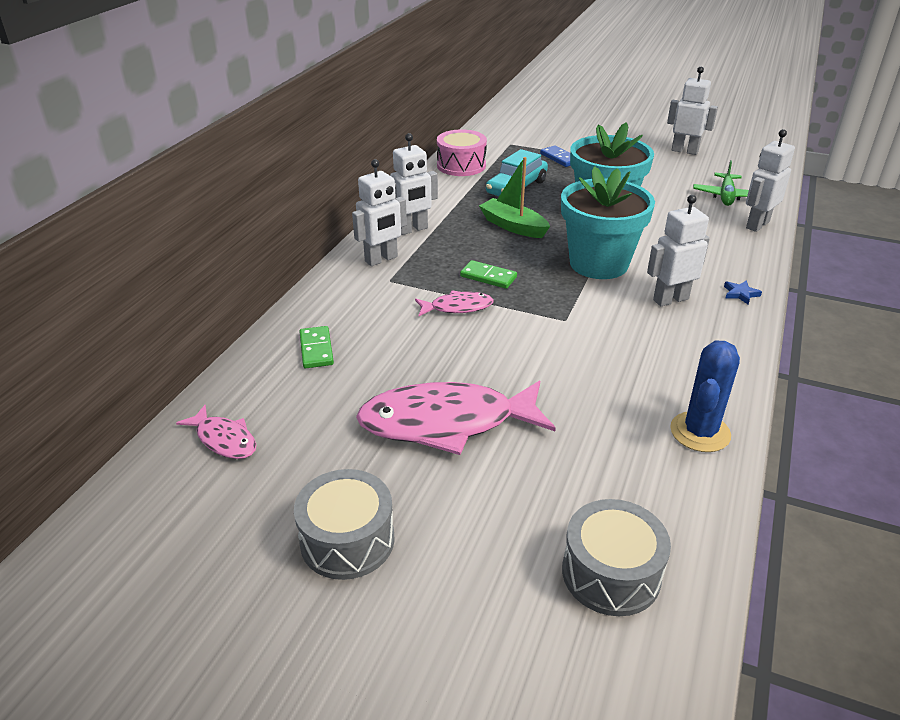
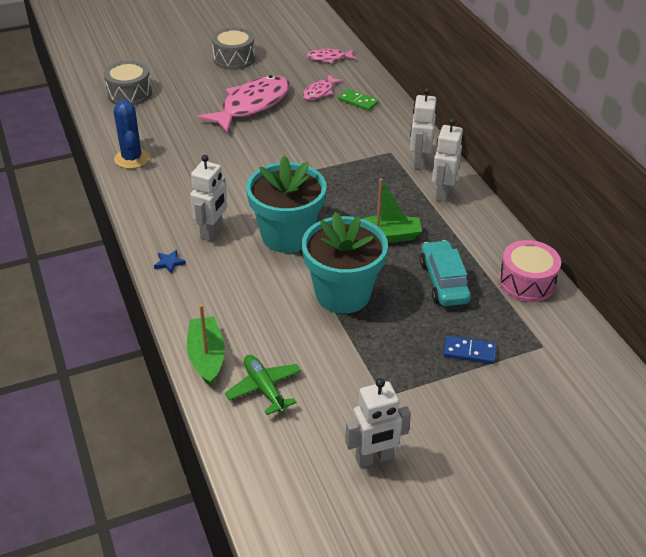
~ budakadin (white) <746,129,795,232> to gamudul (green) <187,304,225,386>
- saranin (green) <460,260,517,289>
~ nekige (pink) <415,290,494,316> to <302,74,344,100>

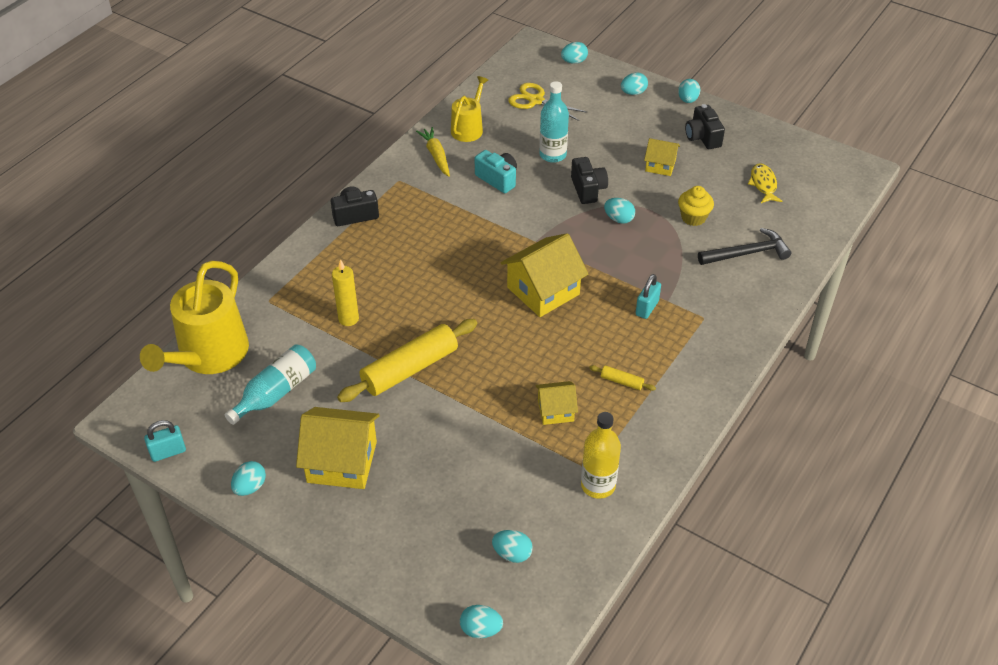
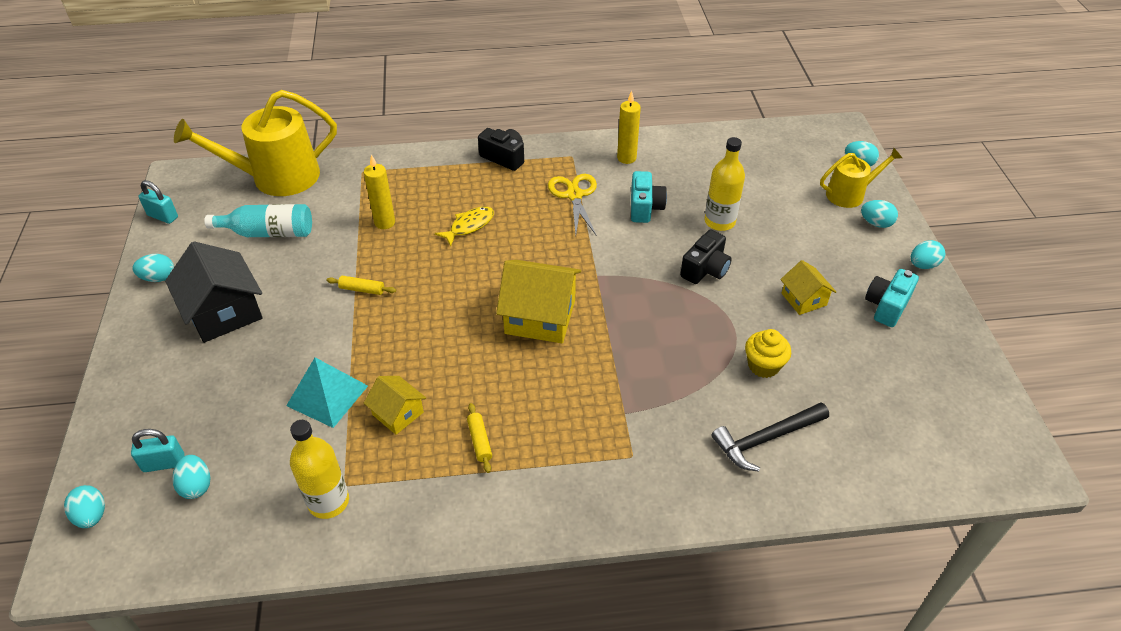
~ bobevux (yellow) <451,76,488,142> to <820,148,902,208>
~ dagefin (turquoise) <539,81,569,163> to dagefin (yellow) <704,137,745,231>
~ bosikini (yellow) <508,83,588,121> to <548,174,597,236>
~ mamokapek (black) <685,104,725,149> to mamokapek (turquoise) <865,269,919,327>
~ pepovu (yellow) <416,127,450,177> to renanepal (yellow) <617,91,641,164>
~ nekige (yellow) <748,163,782,203> to <435,207,494,247>
- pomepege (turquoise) <604,198,635,224>
~ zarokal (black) <698,228,791,265> = <712,402,829,472> 120 degrees clockwise
~ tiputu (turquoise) <636,274,661,319> to <131,429,184,472>
~ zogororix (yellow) <337,319,477,402> = <326,276,396,295> x0.42
~ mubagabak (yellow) <296,407,380,489> to mubagabak (black) <165,241,263,343>
+ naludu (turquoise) <286,357,368,428>

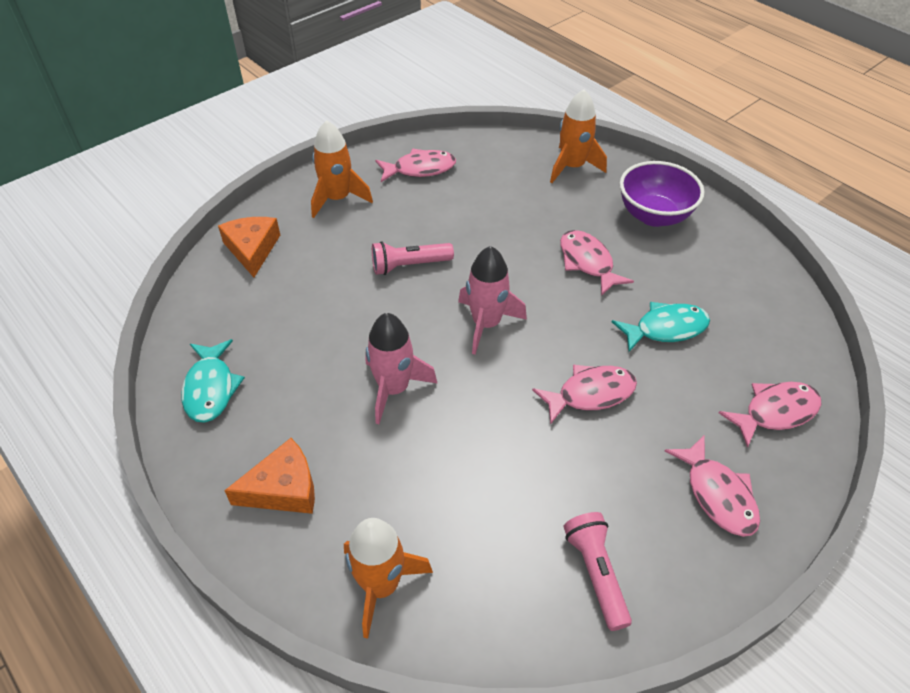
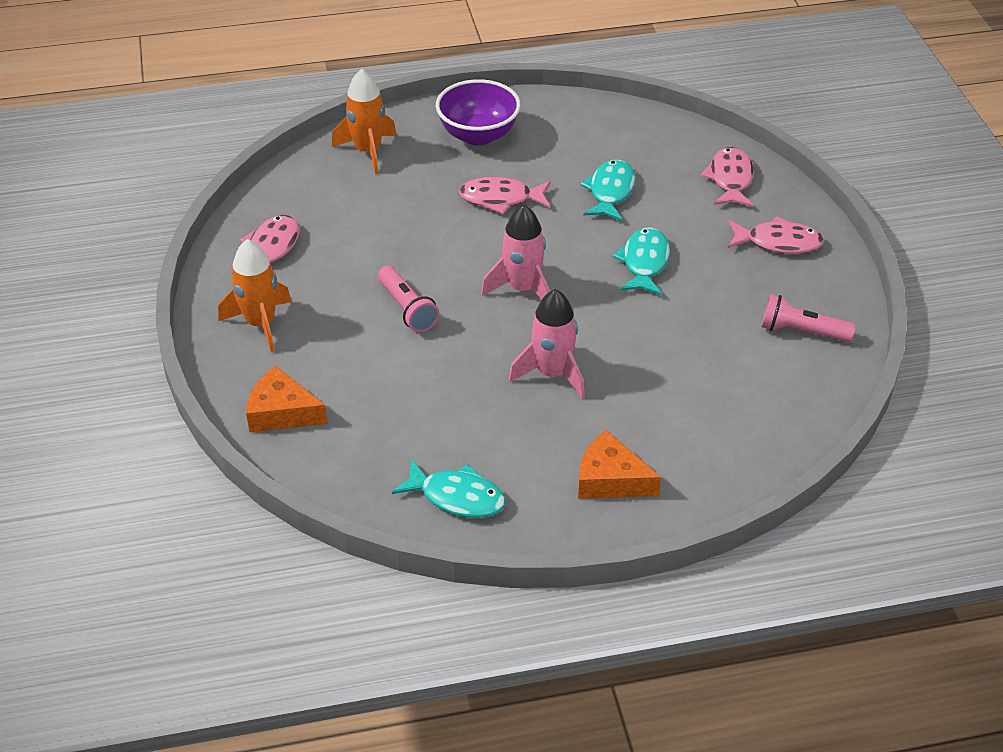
~ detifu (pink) <372,241,454,275> = <378,266,440,332> 45 degrees counterclockwise
~ nekige (pink) <532,365,637,425> to nekige (turquoise) <613,227,670,295>
~ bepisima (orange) <224,438,315,514> = <578,430,661,499> 75 degrees counterclockwise
- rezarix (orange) <344,518,433,639>

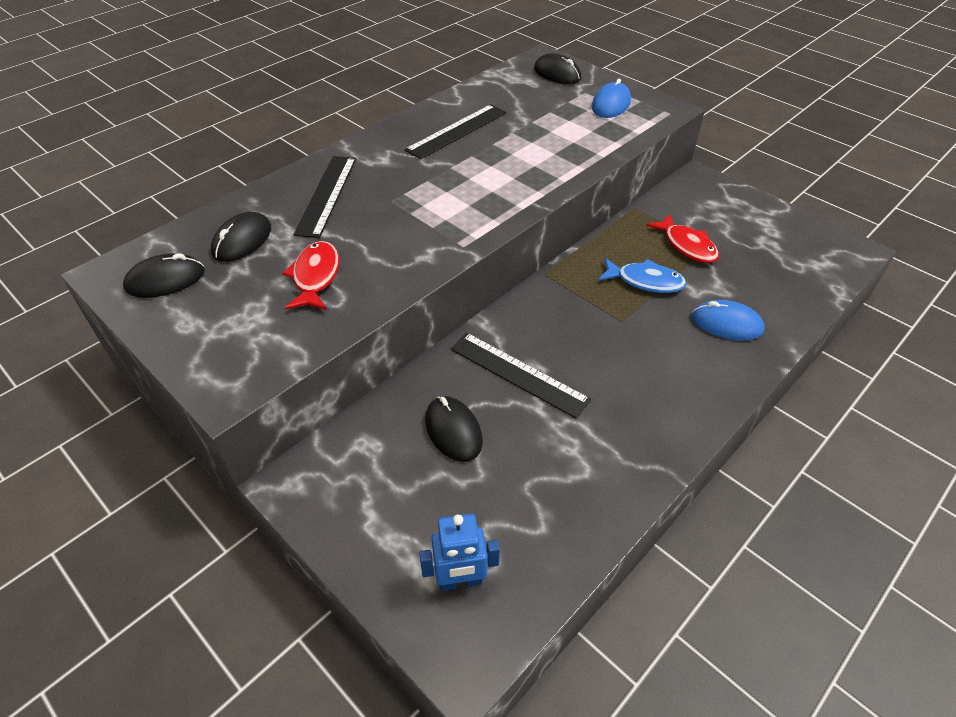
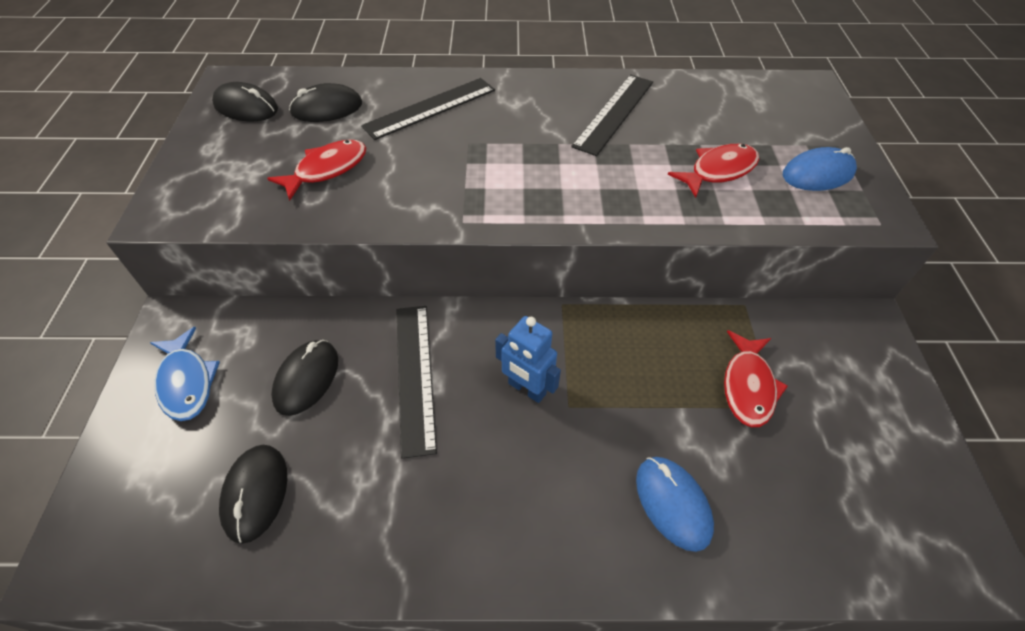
~ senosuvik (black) <534,53,581,84> to <219,445,287,544>
~ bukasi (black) <405,104,506,159> = <571,75,653,156> 60 degrees counterclockwise
~ nekige (blue) <598,258,687,293> to <150,327,220,421>
~ budakadin (blue) <419,514,500,591> to <495,316,561,403>
+ nekige (red) <668,144,759,198>

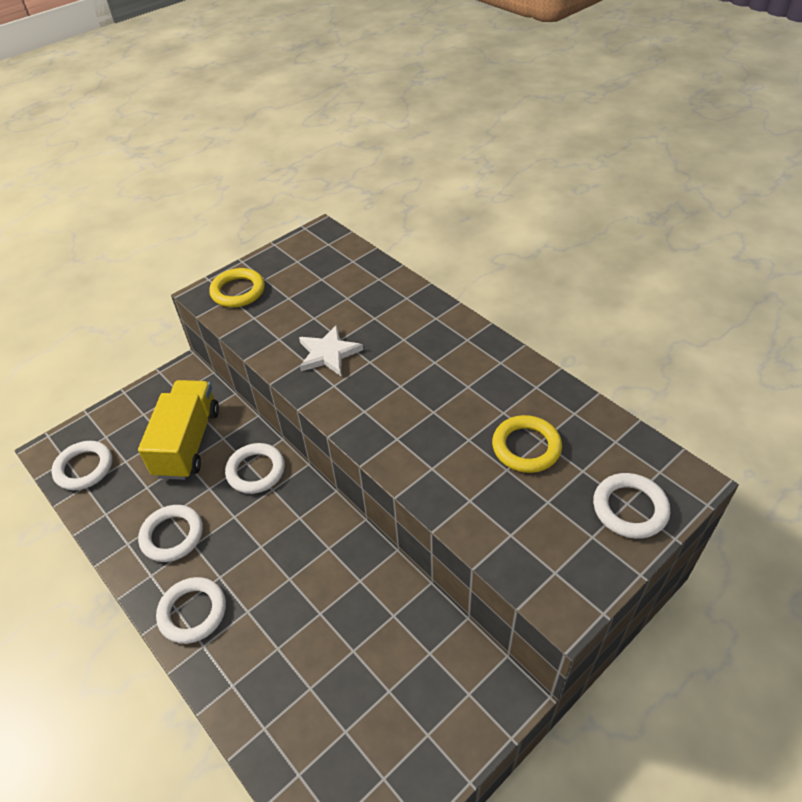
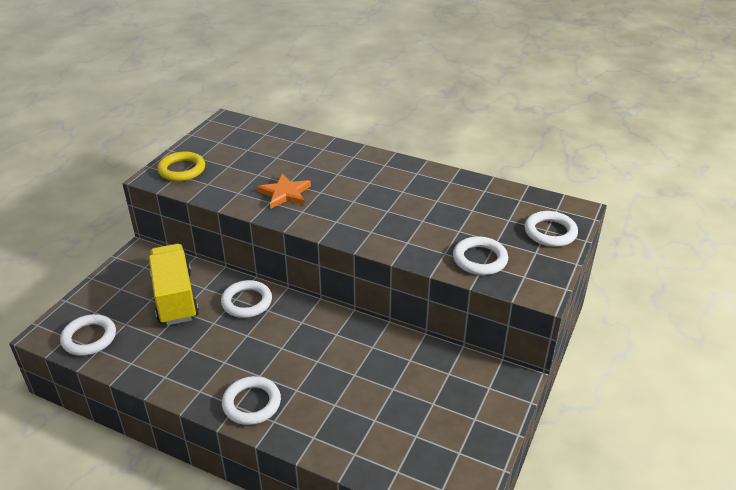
~ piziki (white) <299,325,363,376> to piziki (orange) <257,174,311,208>
- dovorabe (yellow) <492,415,562,473>
~ dovorabe (white) <138,505,203,562> to <453,236,508,275>

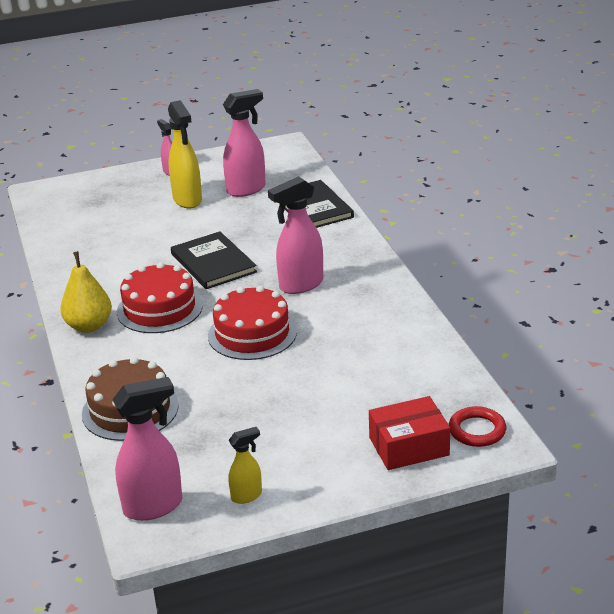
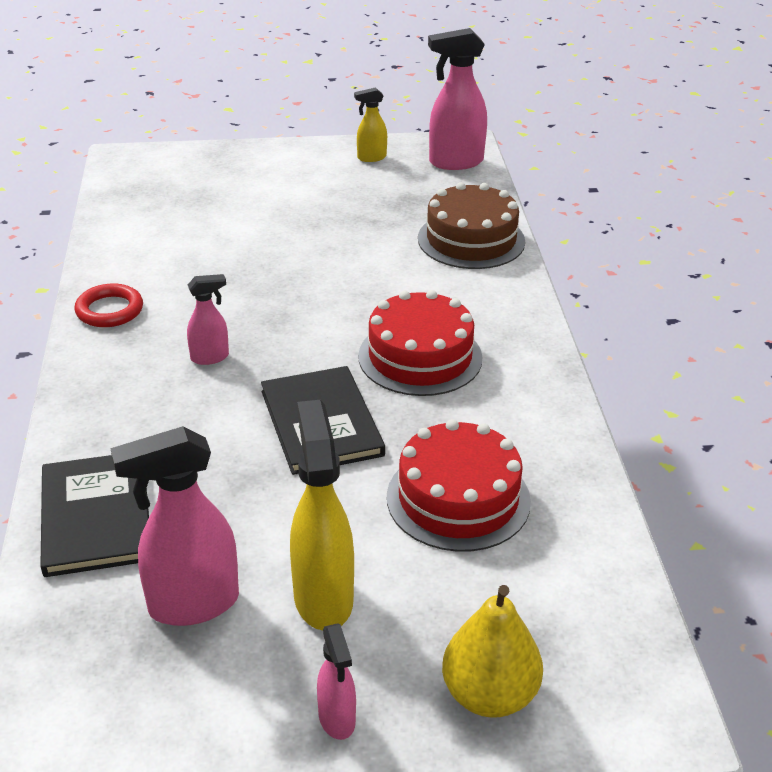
~ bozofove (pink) <268,176,323,294> = <187,274,229,365> x0.54
~ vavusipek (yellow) <61,251,112,333> to <442,585,543,718>
~ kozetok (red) <208,286,297,360> to <387,419,531,552>
- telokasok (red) <369,396,450,470>
~ dovorabe (red) <449,406,507,447> to <75,284,143,327>

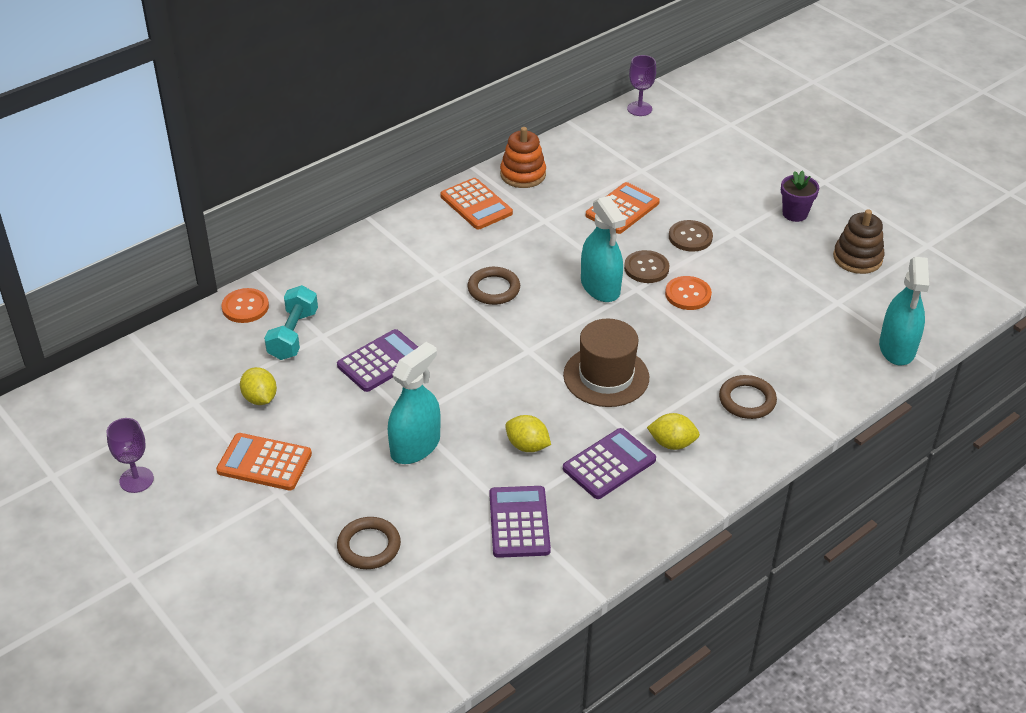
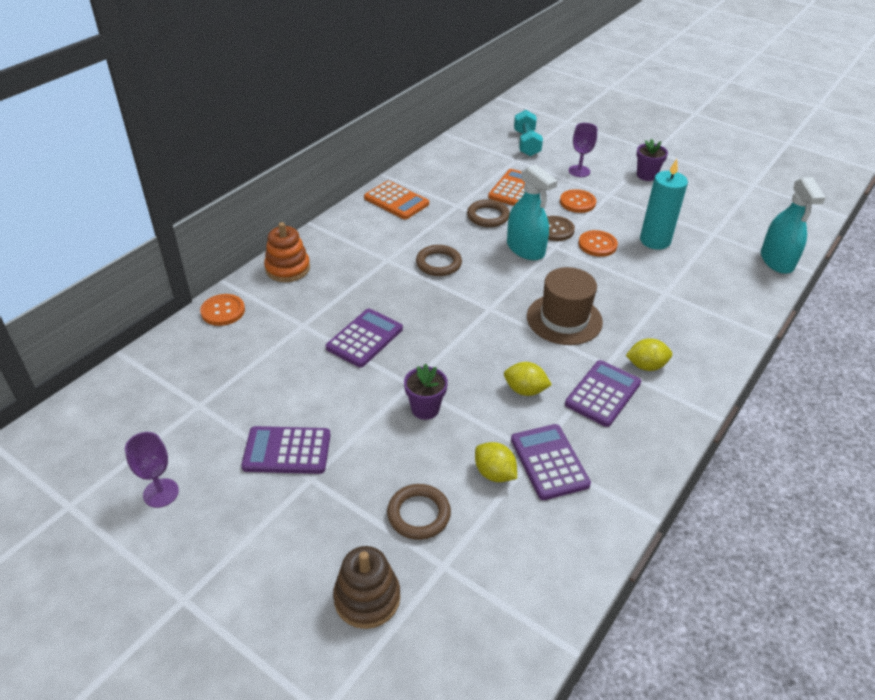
~ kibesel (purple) <627,55,656,116> to <568,123,597,177>
~ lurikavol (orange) <500,127,546,188> to <264,222,310,282>
~ lurikavol (brown) <833,209,884,274> to <333,546,400,629>
~ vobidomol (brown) <669,220,713,252> to vobidomol (orange) <560,189,596,213>
~ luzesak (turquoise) <264,285,318,360> to <514,110,543,156>
~ bozofove (turquoise) <388,342,441,464> to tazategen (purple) <404,364,448,420>
~ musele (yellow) <240,367,277,405> to <475,442,517,482>
~ dovorabe (brown) <719,375,777,419> to <467,199,510,227>
~ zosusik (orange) <216,433,312,490> to zosusik (purple) <241,426,330,474>
+ renanepal (turquoise) <640,159,688,250>

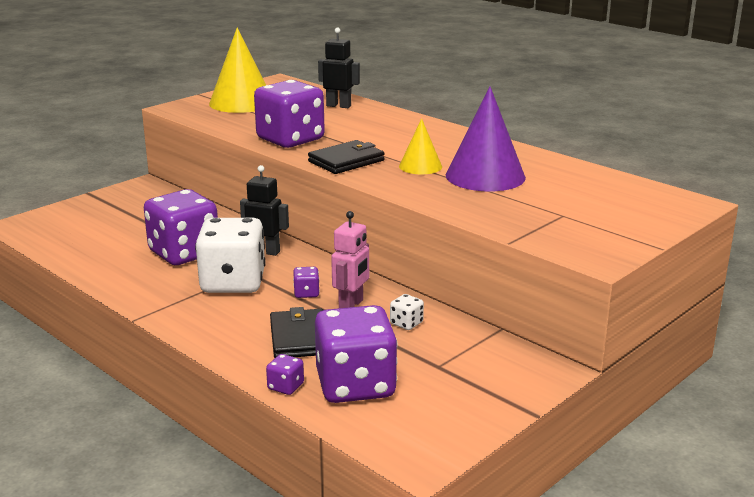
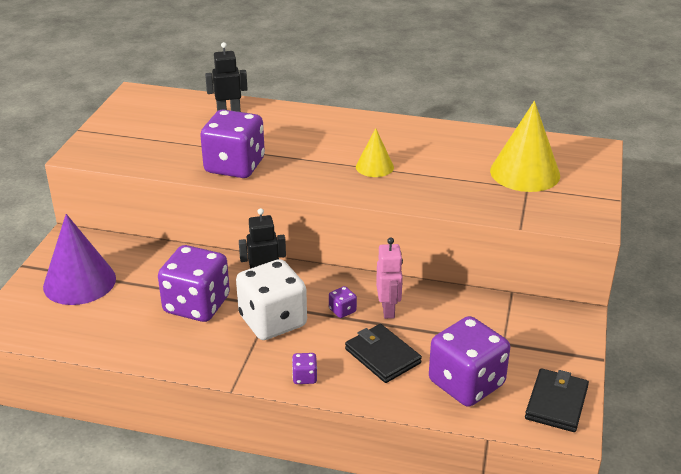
~ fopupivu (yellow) <209,27,266,113> to <490,101,560,192>
~ fopupivu (purple) <446,86,526,191> to <43,214,116,305>
~ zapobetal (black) <308,140,385,174> to <525,368,589,432>
- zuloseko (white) <390,294,424,330>
~ zuloseko (purple) <266,354,304,395> to <292,353,317,384>

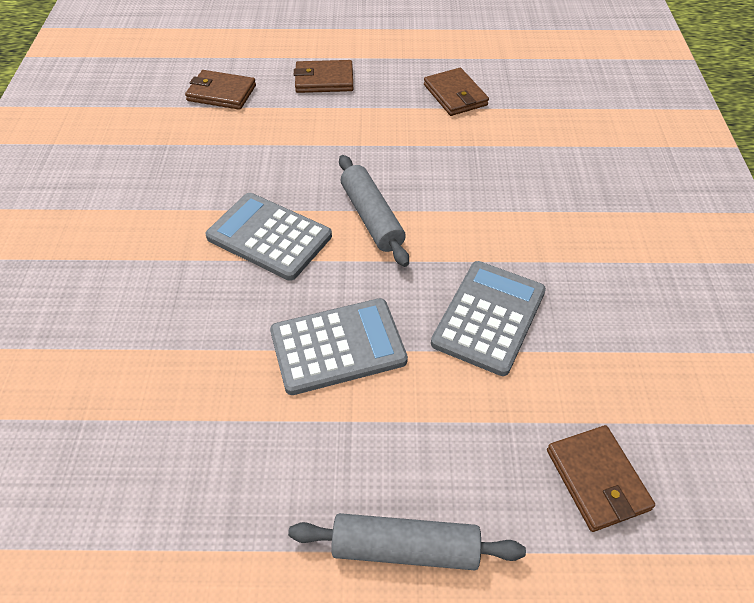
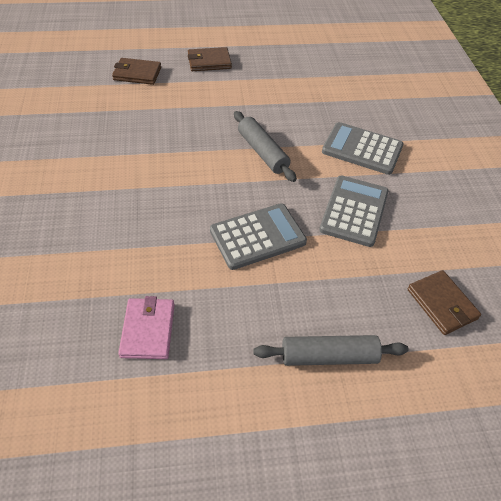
- zapobetal (brown) <424,68,489,116>
~ zosusik (grey) <205,193,332,281> to <322,122,404,175>
+ zapobetal (pink) <118,296,174,359>

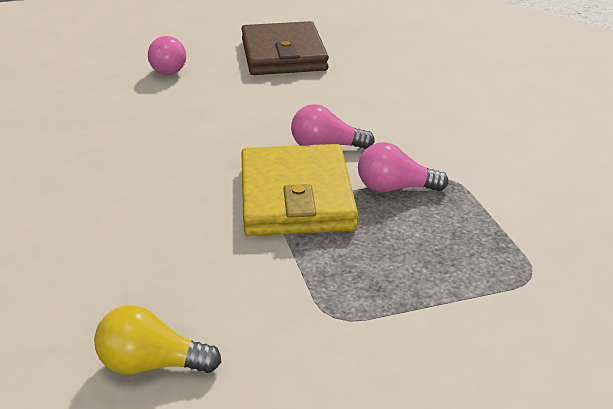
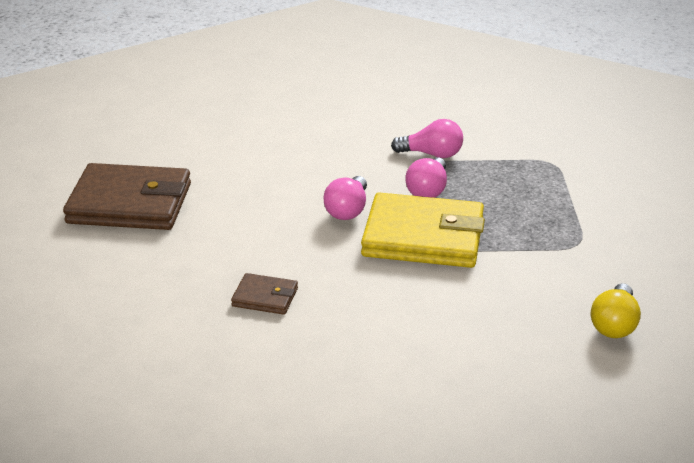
~ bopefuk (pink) <148,36,186,75> to <391,119,463,158>
+ zapobetal (brown) <231,273,298,315>

